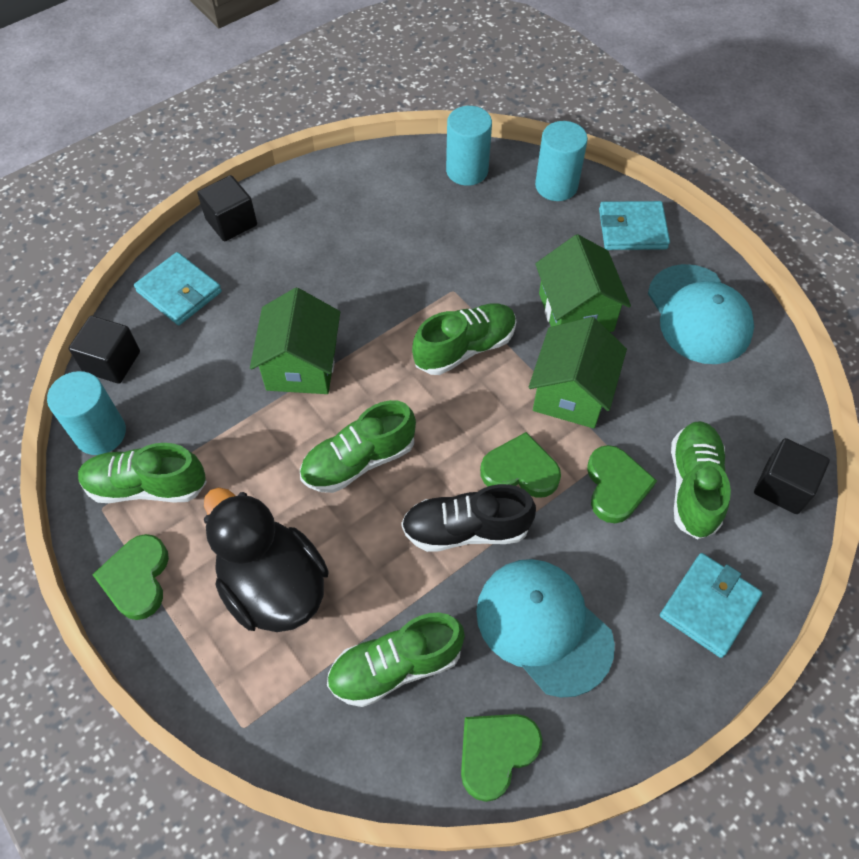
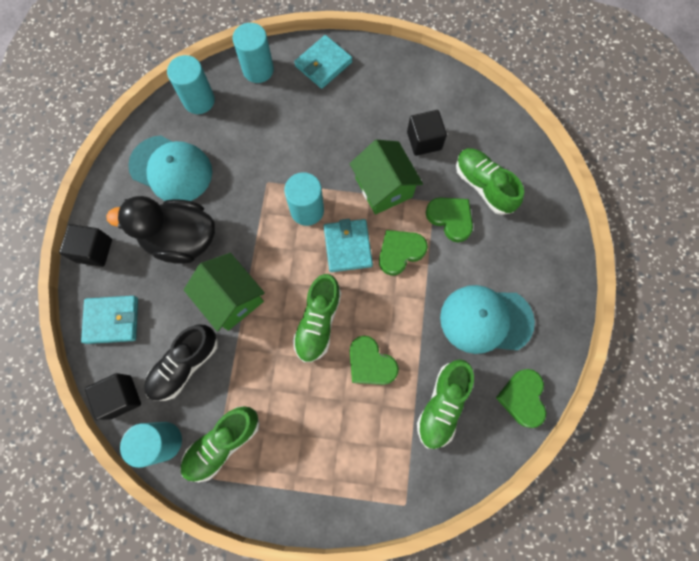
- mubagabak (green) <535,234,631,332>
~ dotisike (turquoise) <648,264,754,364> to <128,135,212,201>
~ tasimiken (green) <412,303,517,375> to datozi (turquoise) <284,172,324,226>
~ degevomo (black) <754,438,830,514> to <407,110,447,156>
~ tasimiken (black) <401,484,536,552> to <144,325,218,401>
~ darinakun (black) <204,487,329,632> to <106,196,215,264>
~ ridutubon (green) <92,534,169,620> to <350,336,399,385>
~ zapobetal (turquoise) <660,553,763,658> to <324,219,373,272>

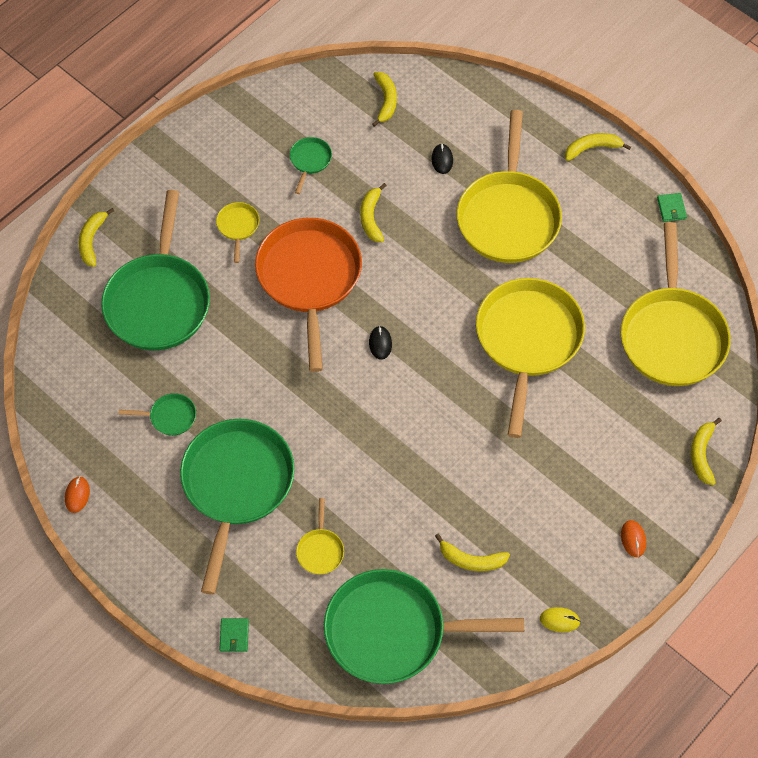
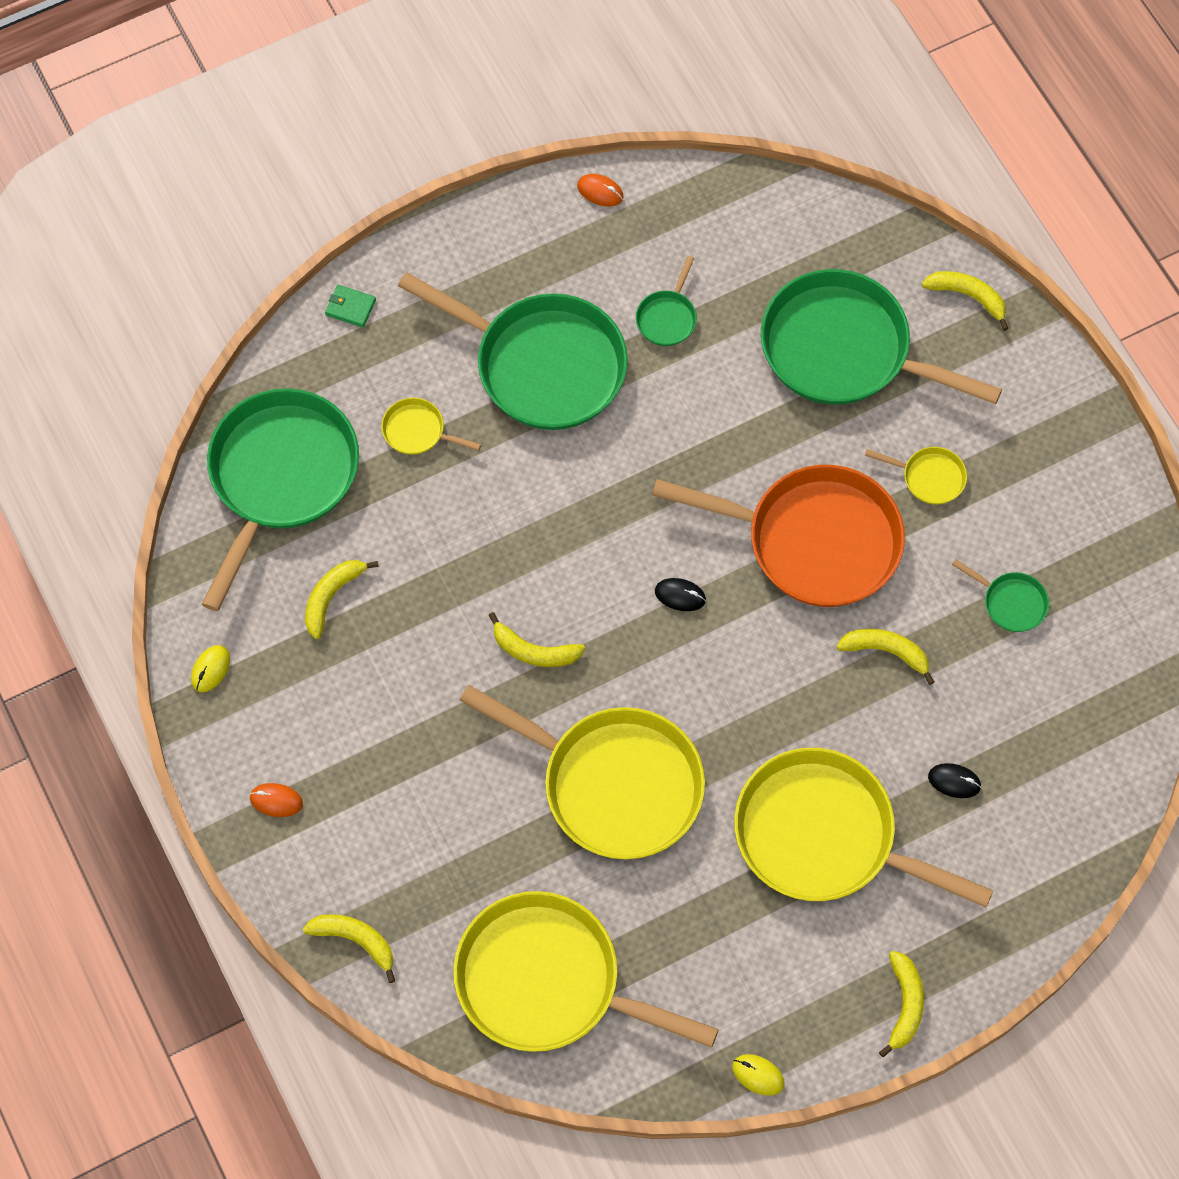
~ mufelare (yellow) <372,72,397,127> to <489,612,585,667>
~ zapobetal (green) <657,193,687,222> to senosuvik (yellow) <732,1054,785,1096>

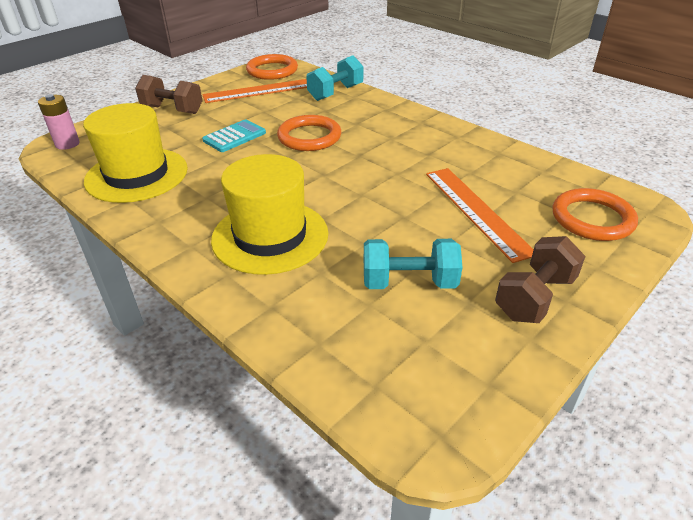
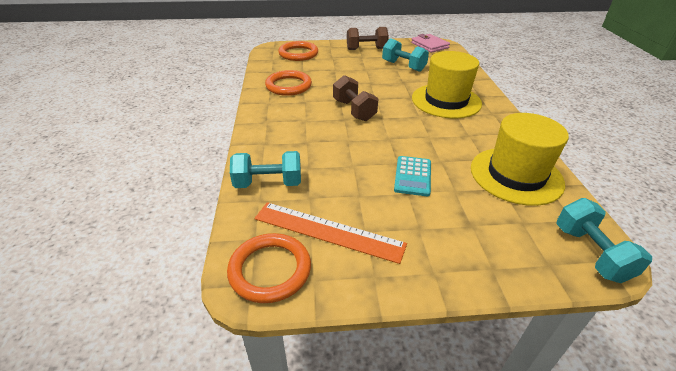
~ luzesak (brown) <135,75,203,114> to <333,75,378,121>
~ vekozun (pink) <38,94,80,150> to luzesak (turquoise) <556,198,652,283>
~ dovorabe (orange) <277,115,341,151> to <265,70,312,96>
~ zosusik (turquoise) <202,119,266,152> = <394,156,431,196> 75 degrees counterclockwise
- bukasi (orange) <426,168,534,263>
+ zapobetal (pink) <411,34,450,53>

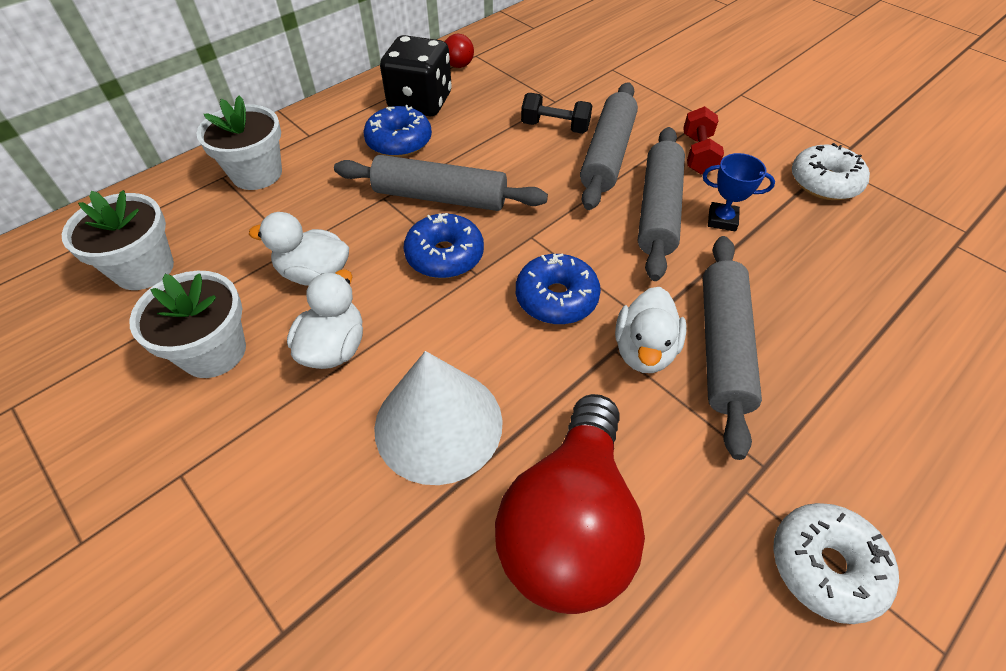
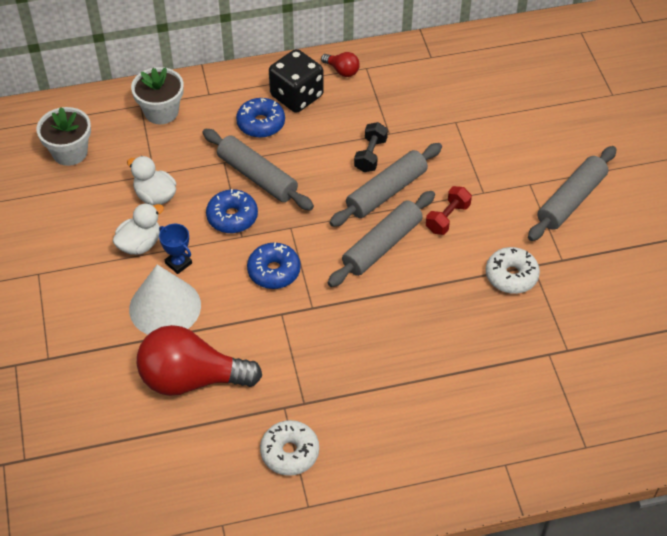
~ luzesak (black) <521,93,592,134> = <354,122,388,172> 60 degrees clockwise
~ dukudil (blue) <702,153,775,232> to <159,224,192,274>
~ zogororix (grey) <703,236,762,460> to <528,146,617,241>
- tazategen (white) <129,271,246,378>
- darinakun (white) <615,287,687,373>
~ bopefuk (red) <495,394,645,614> = <137,325,262,396> 45 degrees clockwise

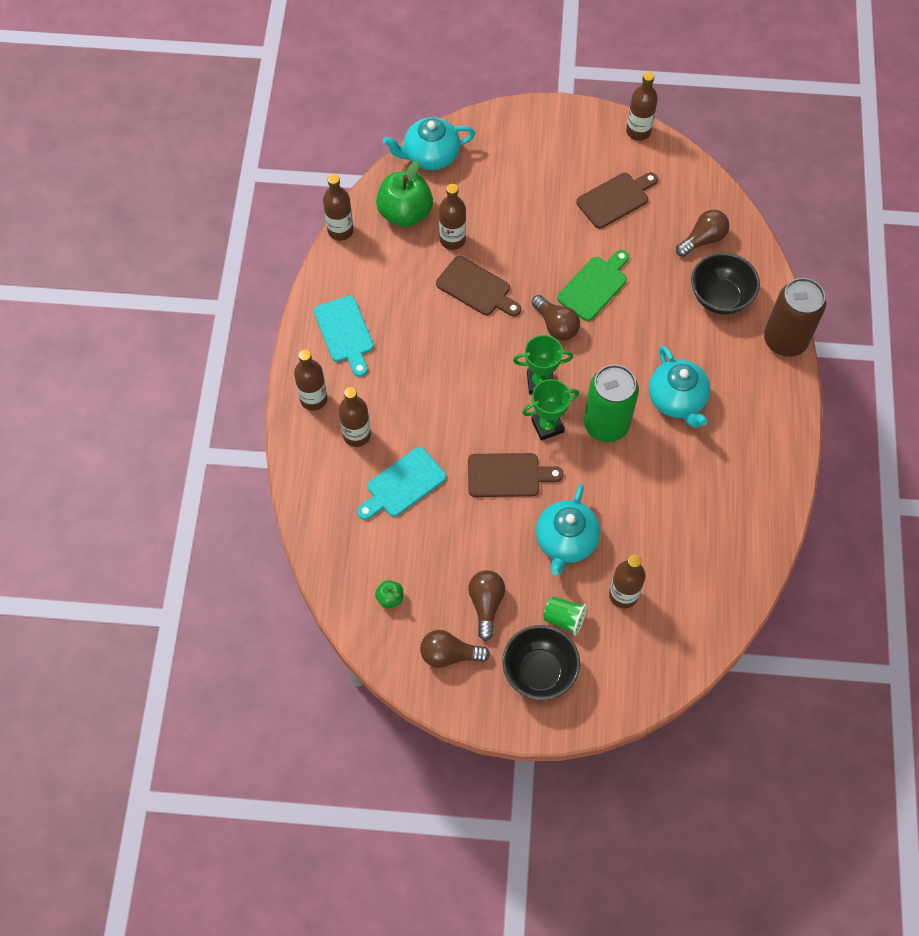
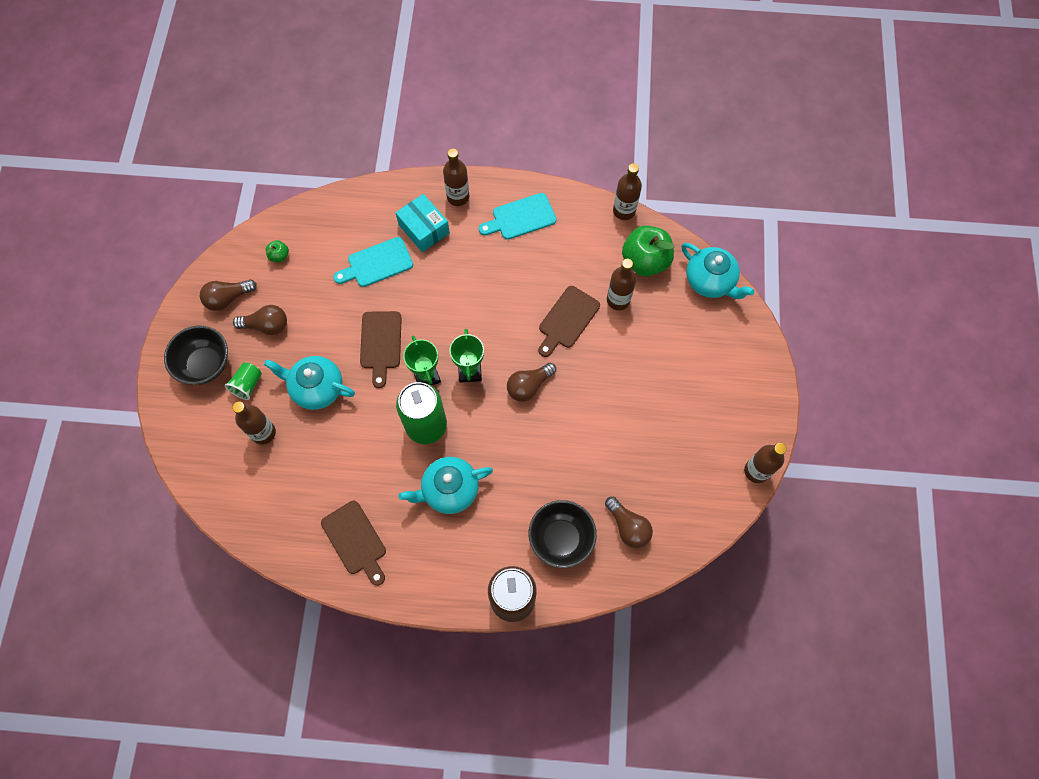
~ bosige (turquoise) <383,117,475,170> = <682,243,755,299> 150 degrees clockwise
~ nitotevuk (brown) <576,172,658,229> to <321,501,386,586>
- nitotevuk (green) <557,250,629,321>
~ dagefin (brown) <339,387,371,447> to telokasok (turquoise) <396,194,450,252>
~ nitotevuk (turquoise) <357,447,446,520> = <333,237,413,287> 75 degrees counterclockwise
~ bopefuk (brown) <420,630,490,668> = <200,279,257,311> 120 degrees counterclockwise

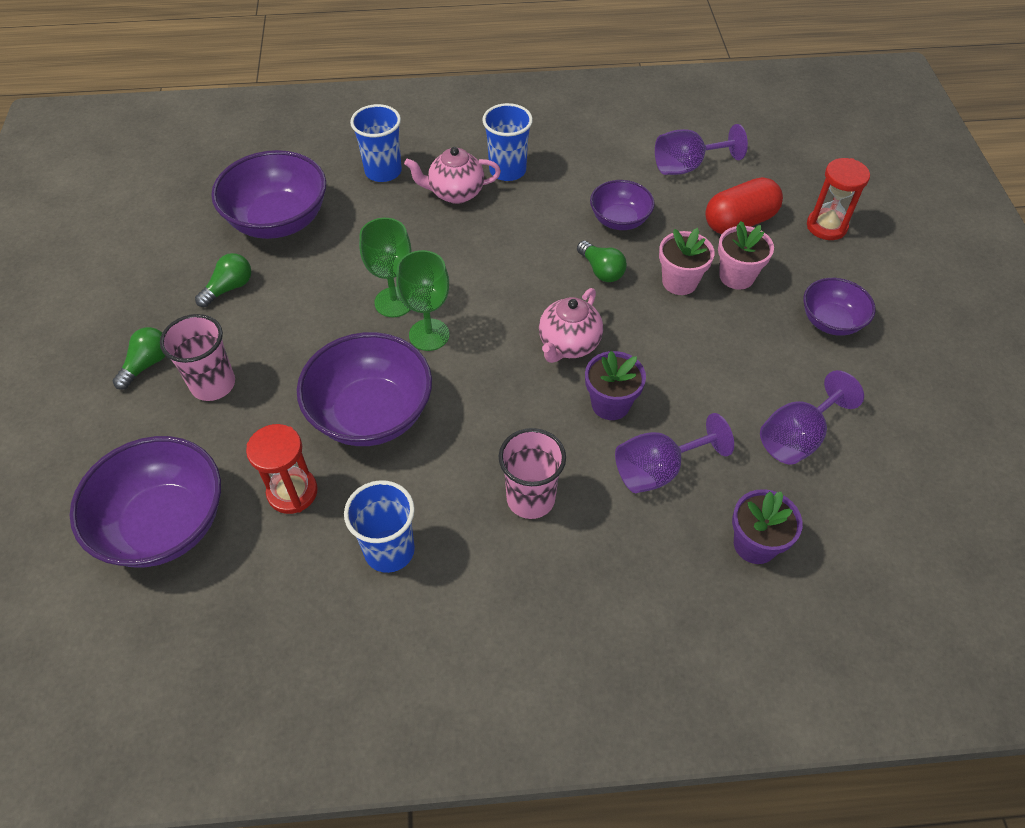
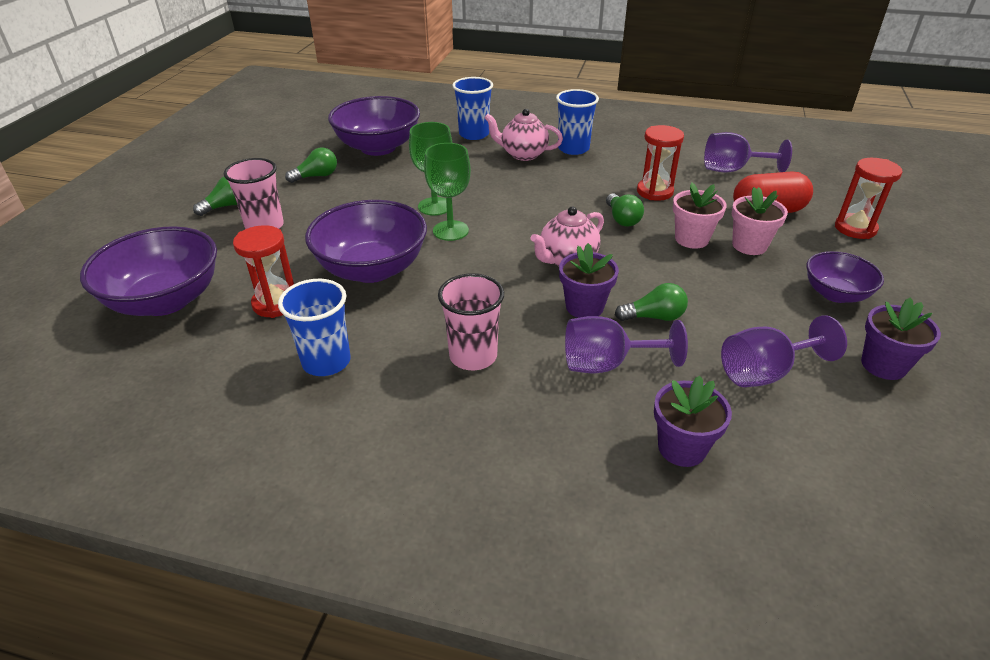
~ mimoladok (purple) <590,180,655,230> to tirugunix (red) <637,125,684,201>
+ bopefuk (green) <615,283,688,321>
+ tazategen (purple) <861,297,941,380>

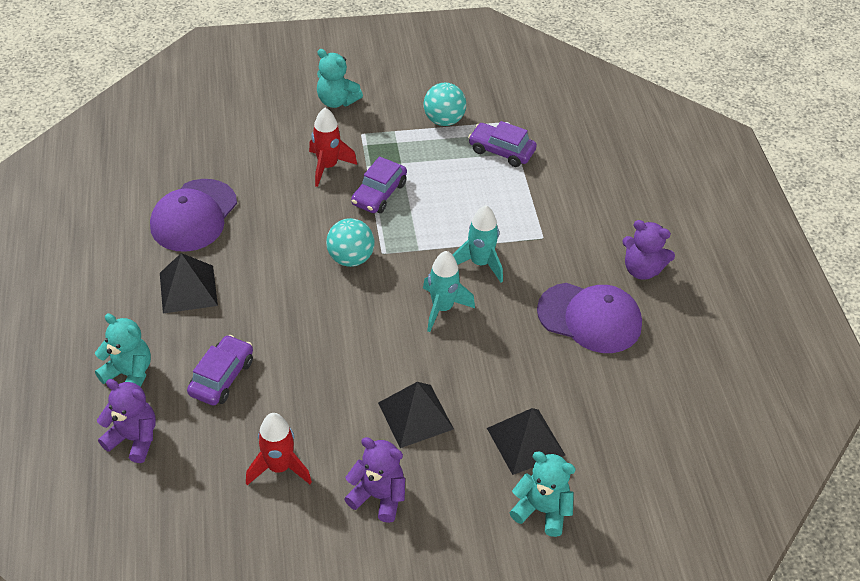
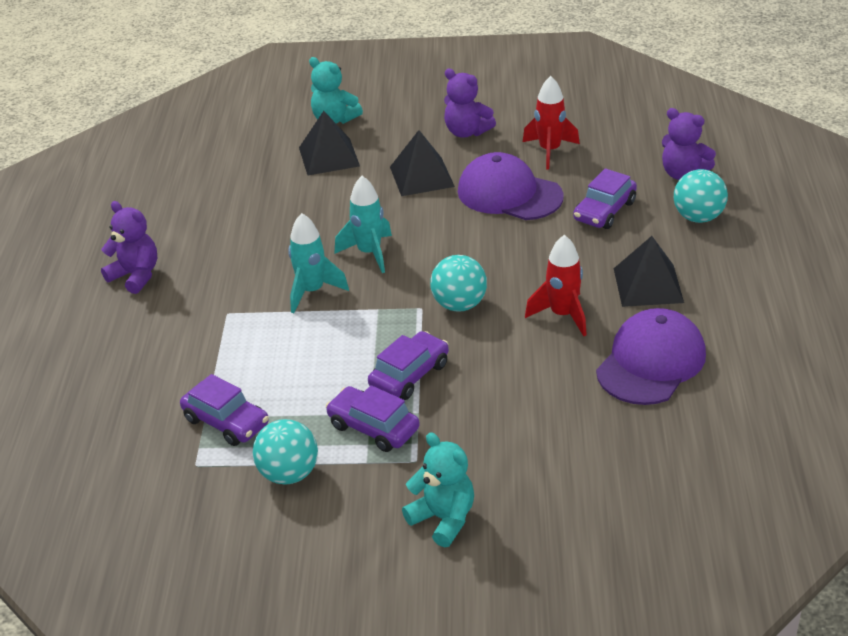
~ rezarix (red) <309,108,357,187> to <525,235,587,336>
~ dotisike (purple) <537,283,642,353> to <458,152,564,220>
~ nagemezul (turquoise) <95,313,151,387> to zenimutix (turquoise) <674,169,728,223>
+ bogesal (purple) <326,385,420,452>

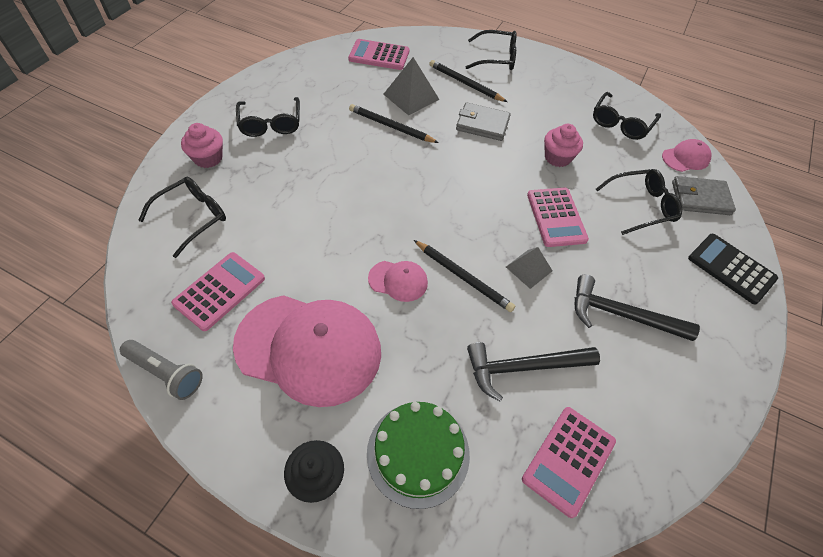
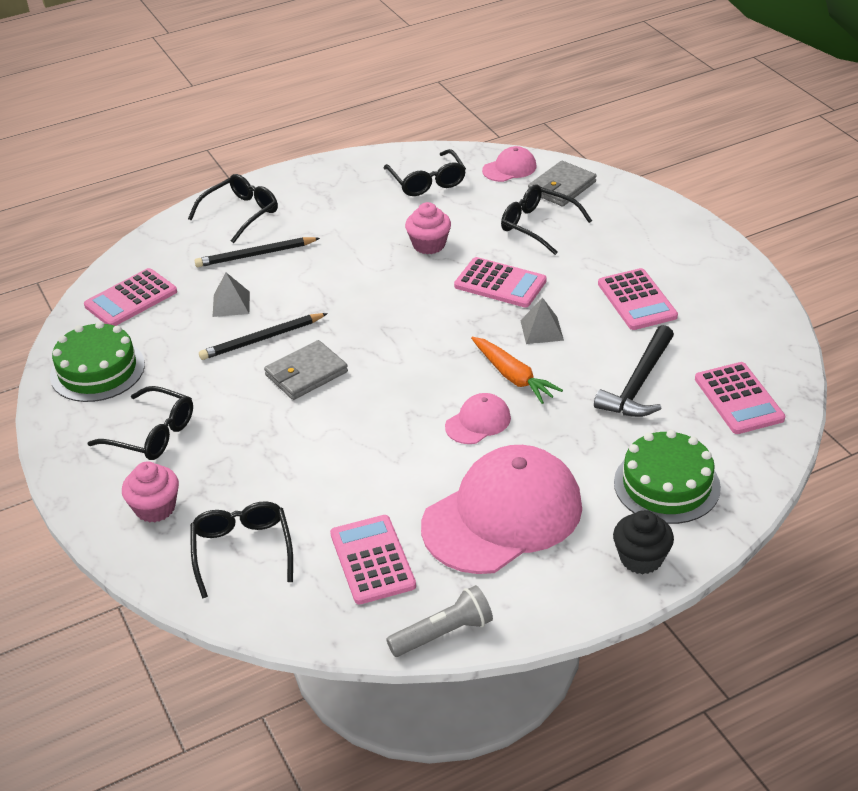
~ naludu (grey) <383,57,440,116> = <213,273,250,317> x0.66
~ zapobetal (grey) <456,102,511,141> to <264,340,348,400>
~ dotisike (pink) <662,139,711,172> = <482,146,537,182> 45 degrees clockwise
~ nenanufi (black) <596,169,682,235> = <501,184,592,255> 75 degrees counterclockwise
- zosusik (black) <688,234,778,304>
~ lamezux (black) <414,240,515,312> to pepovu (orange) <471,337,563,404>
~ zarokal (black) <575,275,700,341> to zosusik (pink) <598,268,678,330>
+ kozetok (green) <50,321,145,402>

